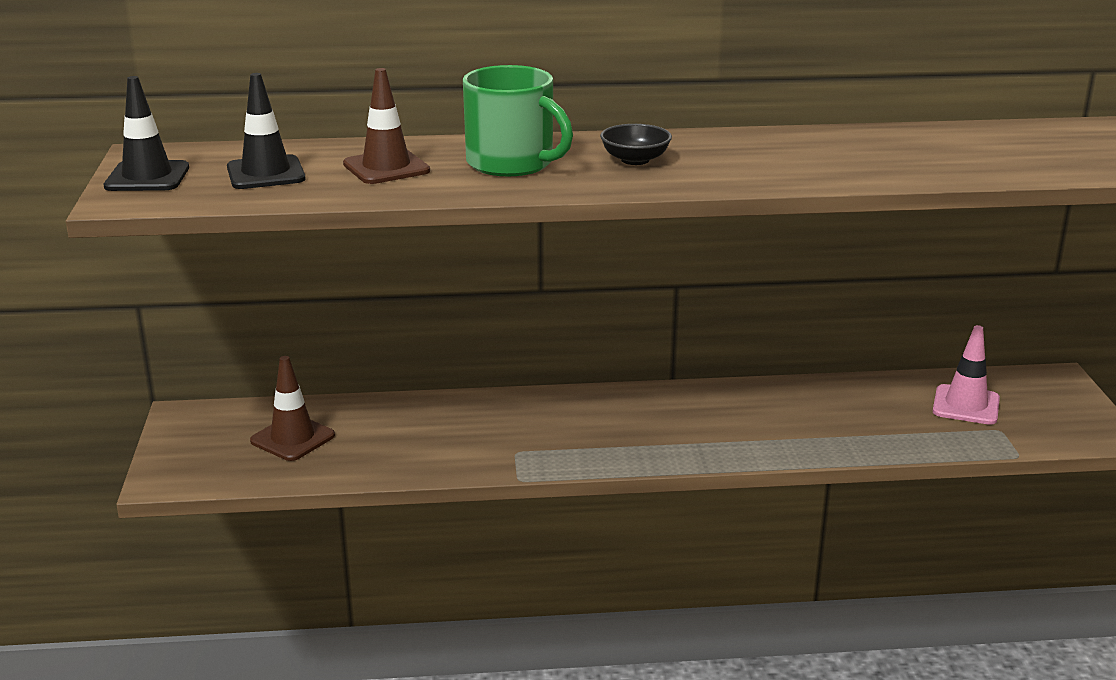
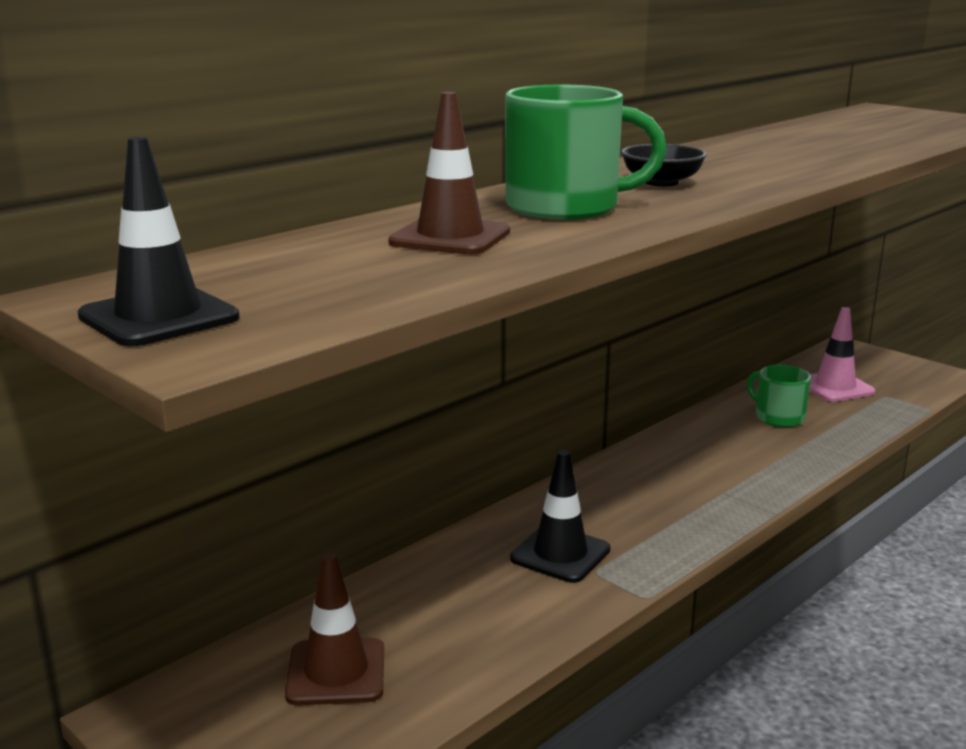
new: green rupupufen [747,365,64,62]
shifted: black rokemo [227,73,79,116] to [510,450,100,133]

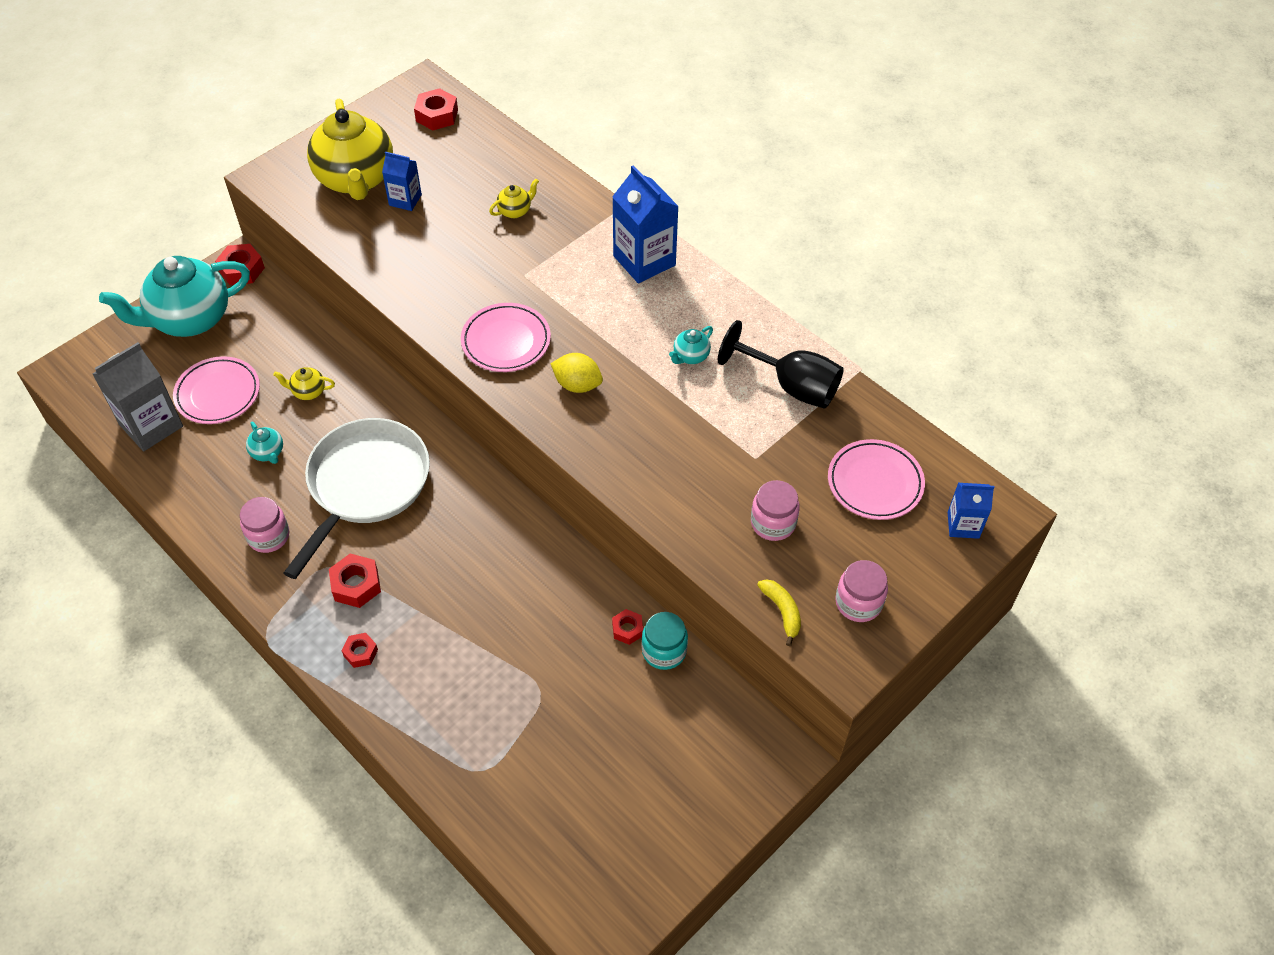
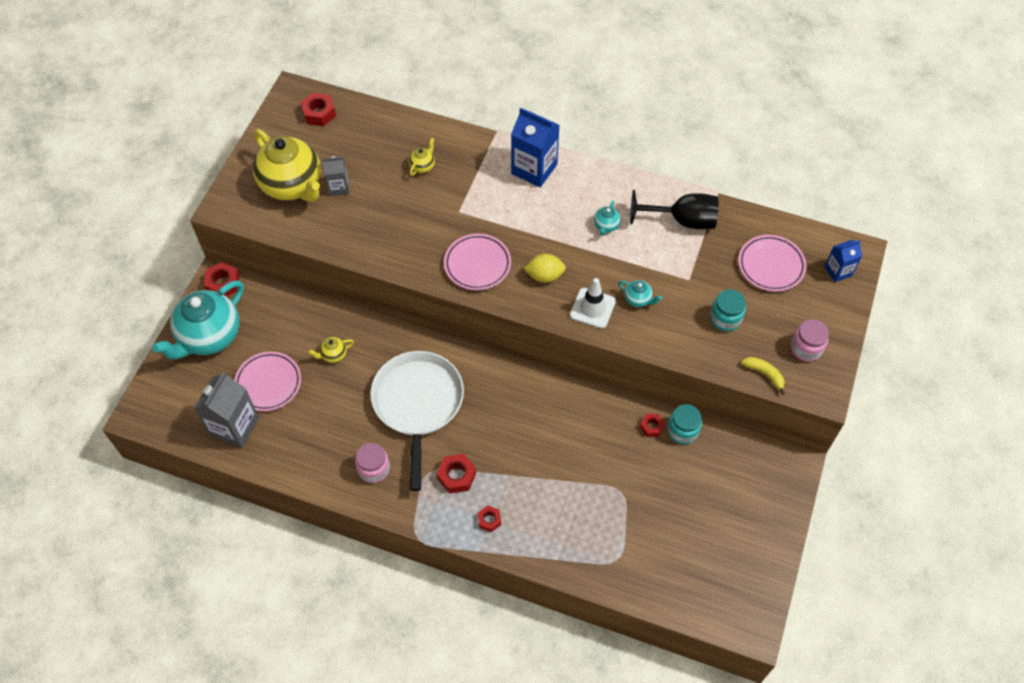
new: white rokemo [570,278,46,51]
shifted: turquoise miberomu [246,422,37,42] to [618,280,44,27]
repainted: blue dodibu [382,152,40,59] to grey dodibu [322,156,27,40]; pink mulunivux [751,480,49,61] to turquoise mulunivux [710,289,36,42]

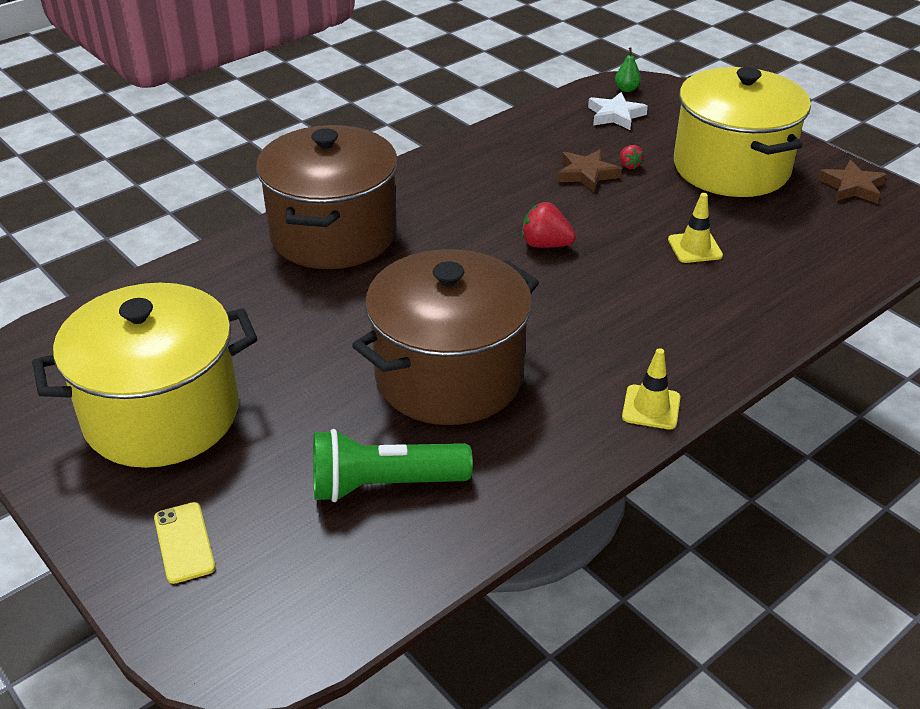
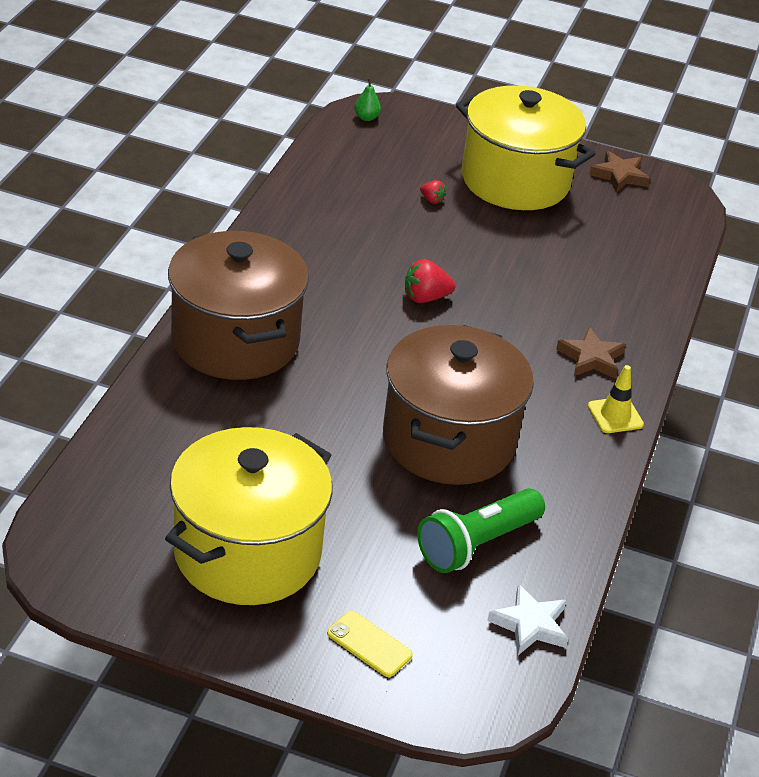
gone: yellow rokemo [668,193,55,70]
shifted: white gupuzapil [588,92,60,38] to [487,584,81,71]; brown gupuzapil [557,150,65,42] to [556,327,70,52]

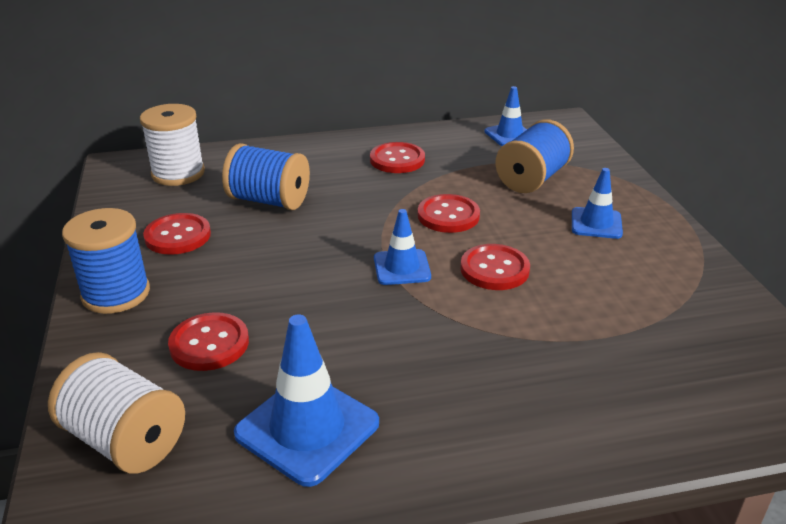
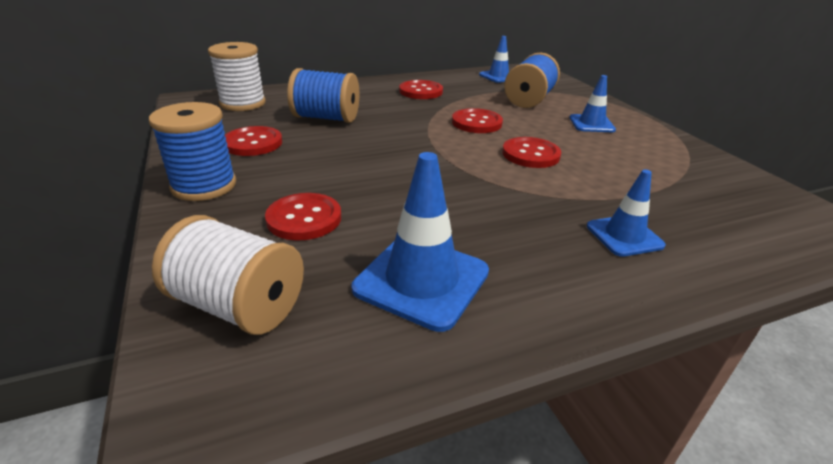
shifted: blue rokemo [374,209,57,76] to [587,169,79,88]

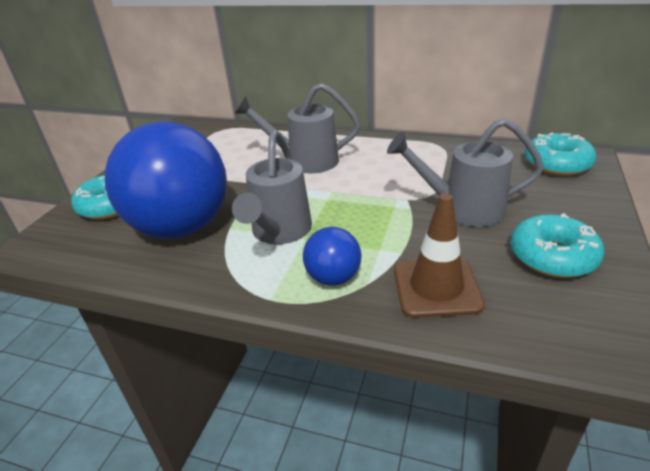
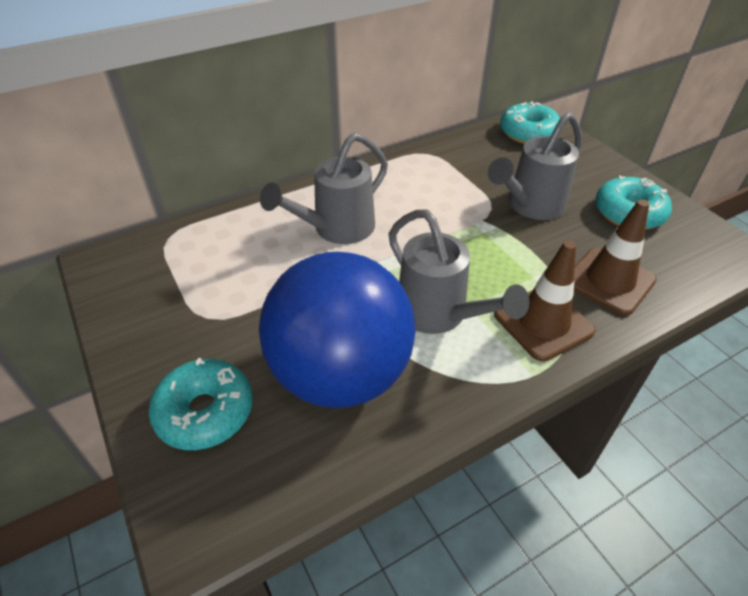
swapped: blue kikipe [303,227,58,59] to brown rokemo [494,240,102,122]

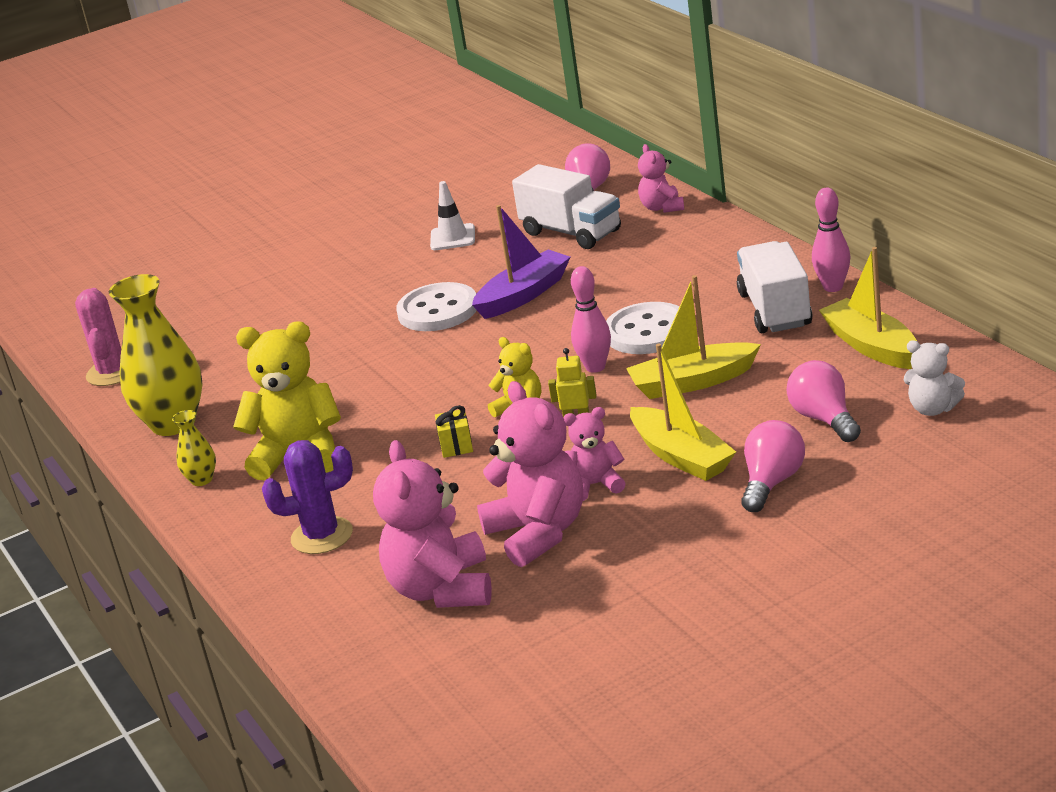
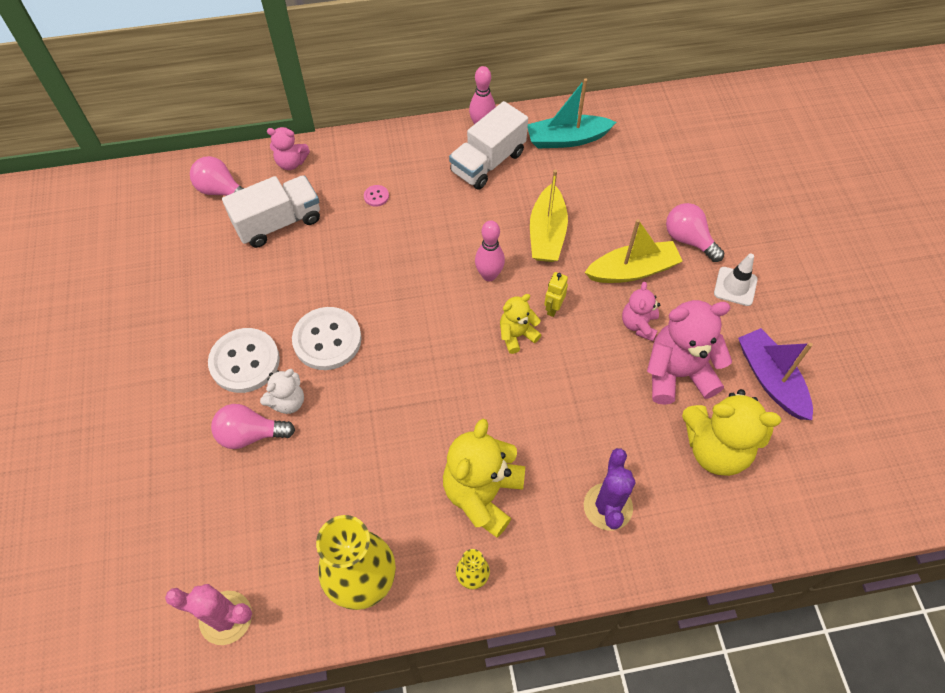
gone: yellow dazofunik [435,405,38,53]
new: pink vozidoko [364,185,25,22]
shifted: white vozidoko [606,302,73,52] to [208,328,72,65]; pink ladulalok [787,360,74,82] to [211,404,84,45]; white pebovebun [904,340,61,76] to [260,369,44,45]; white rokemo [430,181,45,69] to [714,254,43,52]; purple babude [472,205,98,114] to [738,328,75,92]
repainted: yellow babude [819,247,98,122] to turquoise babude [528,78,88,71]; pink pebovebun [373,440,119,168] to yellow pebovebun [682,389,99,87]
rotated: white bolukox [737,241,75,92] = [449,101,79,89] 60 degrees counterclockwise

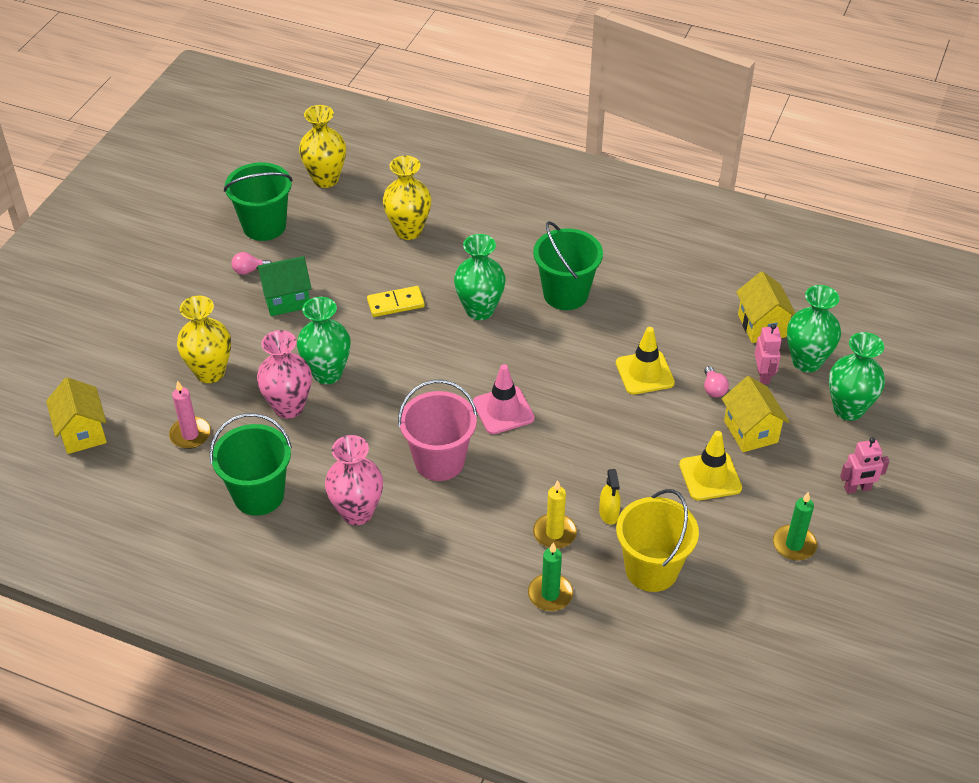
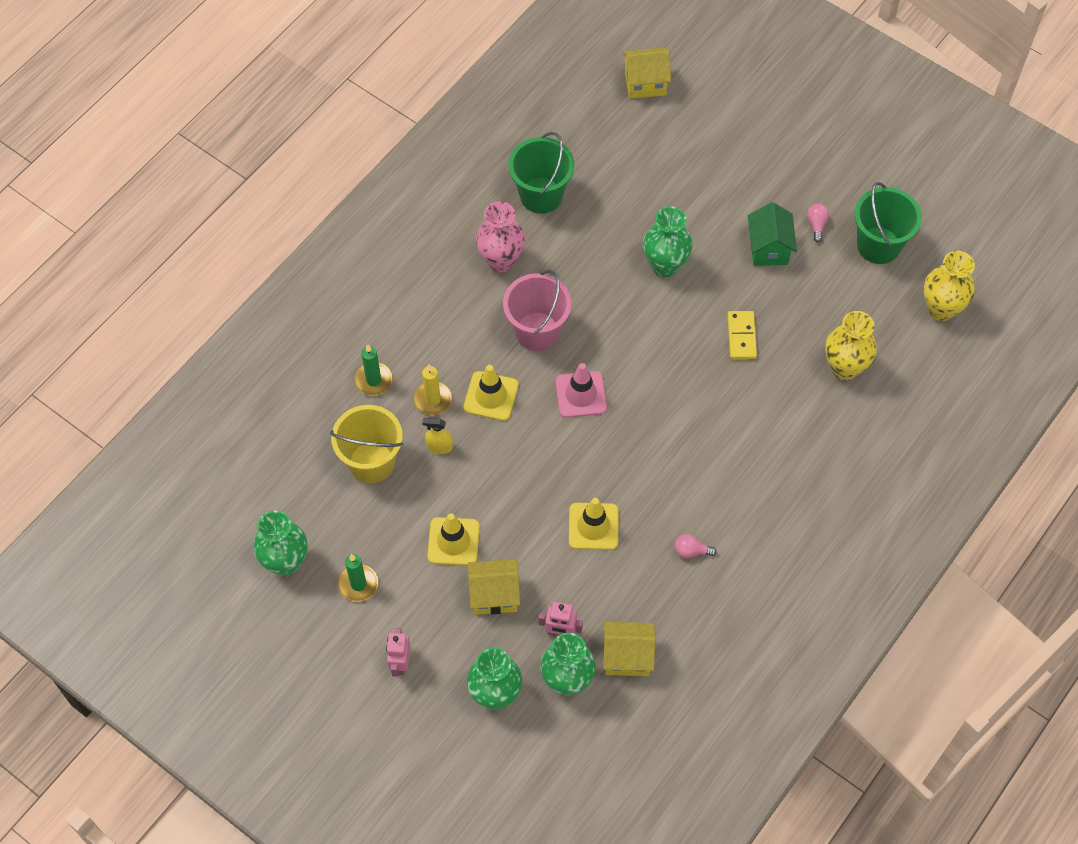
gone: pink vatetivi [169,381,42,68]; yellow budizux [177,296,54,87]; pink budizux [257,330,55,89]; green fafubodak [533,221,70,89]
new: yellow rokemo [463,365,55,56]
shifted: green budizux [454,234,51,86] to [253,511,54,65]; pink ladulalok [704,366,25,31] to [675,534,42,24]

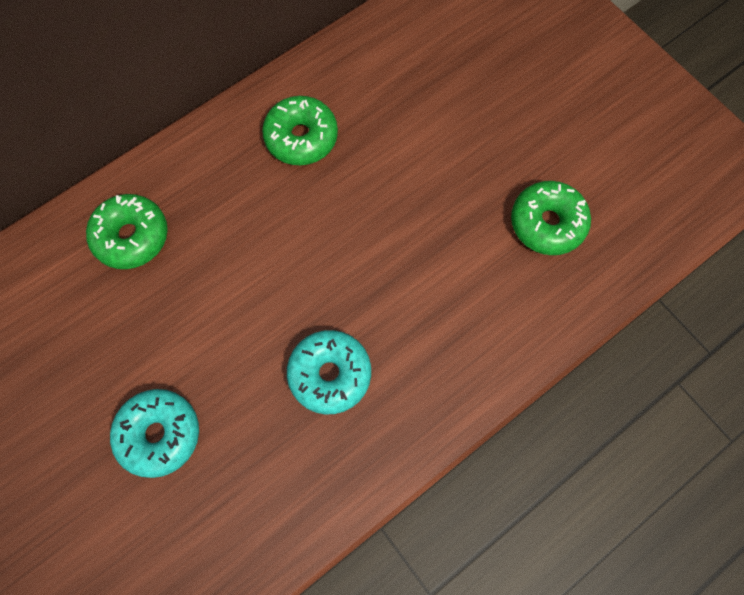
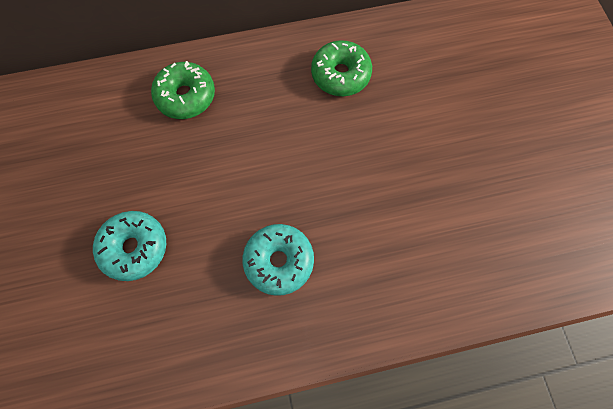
gone: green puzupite [511,181,80,74]

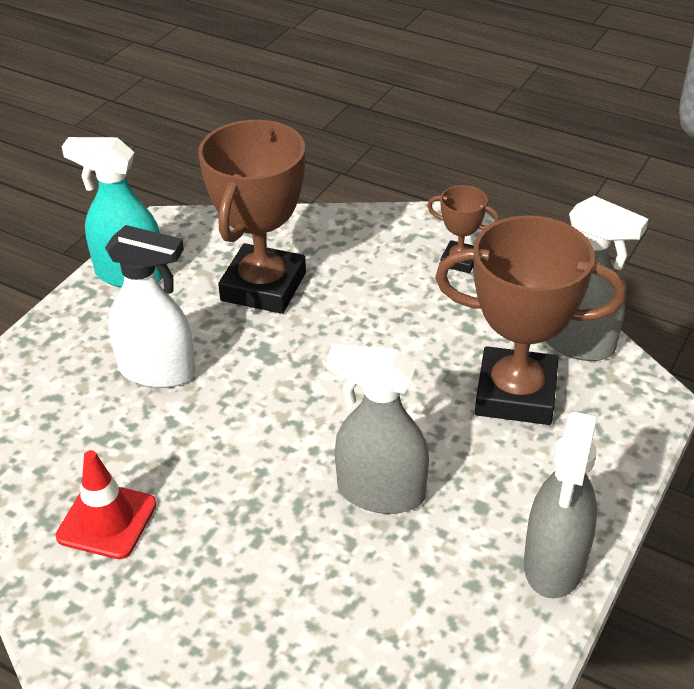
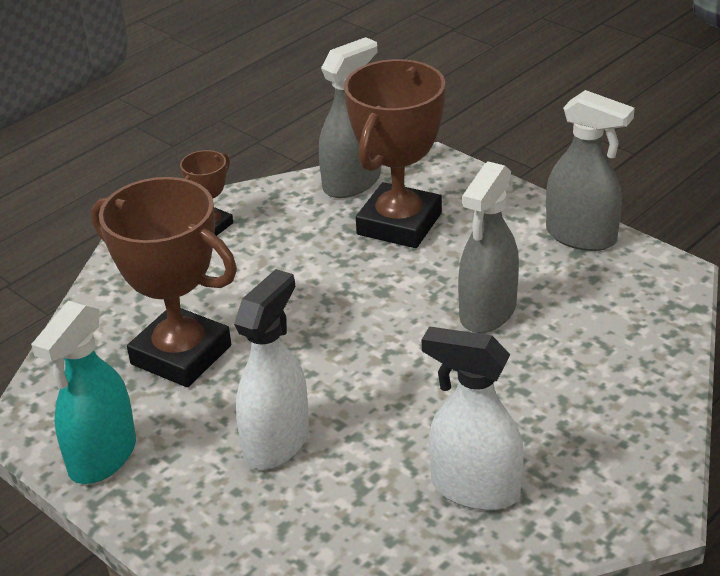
swapped: red rokemo [56,450,101,109] to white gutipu [422,326,102,184]

